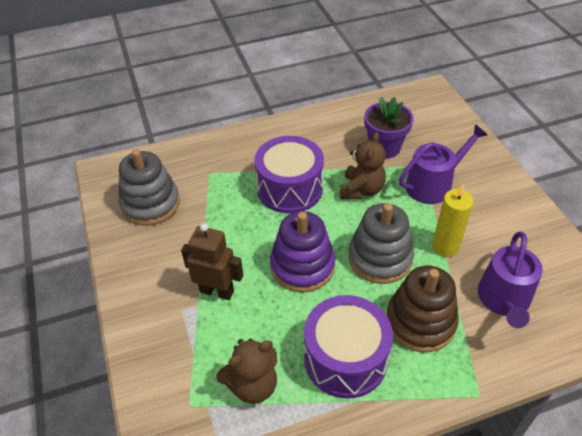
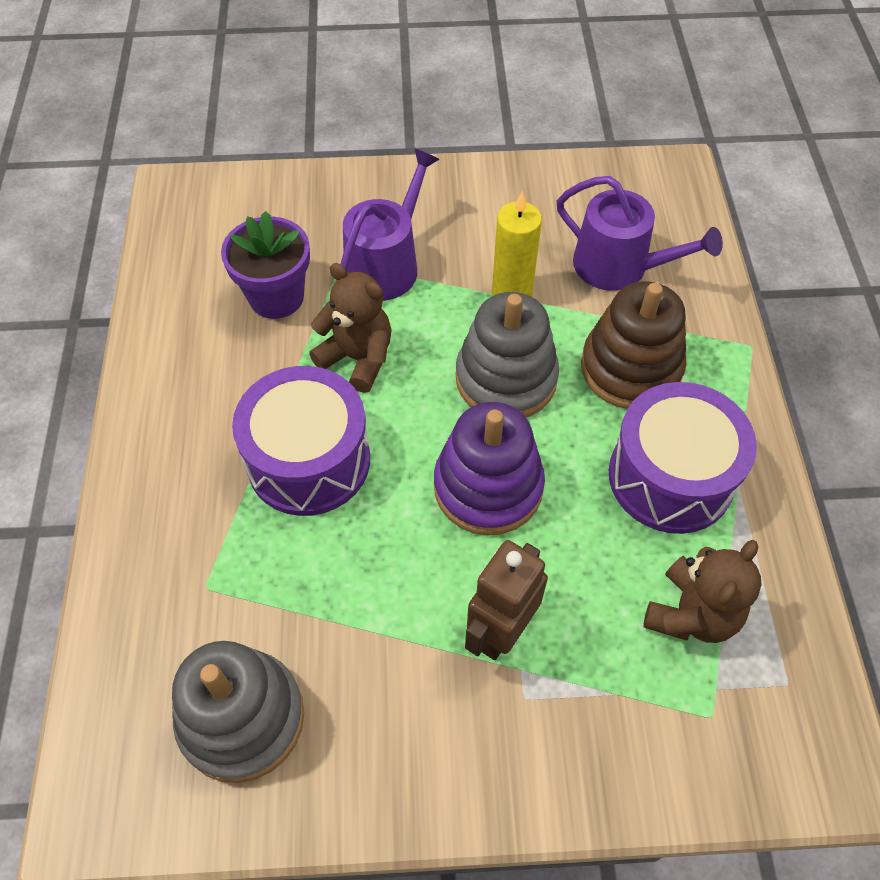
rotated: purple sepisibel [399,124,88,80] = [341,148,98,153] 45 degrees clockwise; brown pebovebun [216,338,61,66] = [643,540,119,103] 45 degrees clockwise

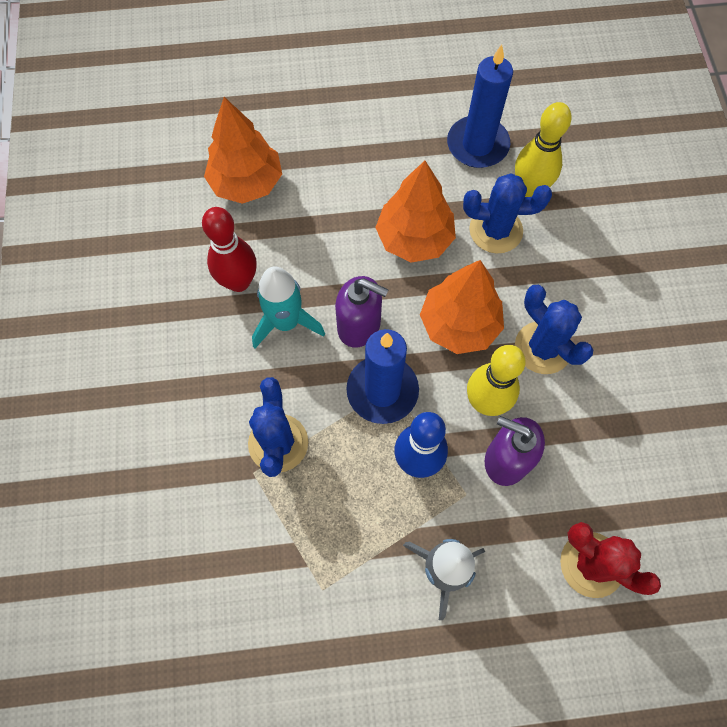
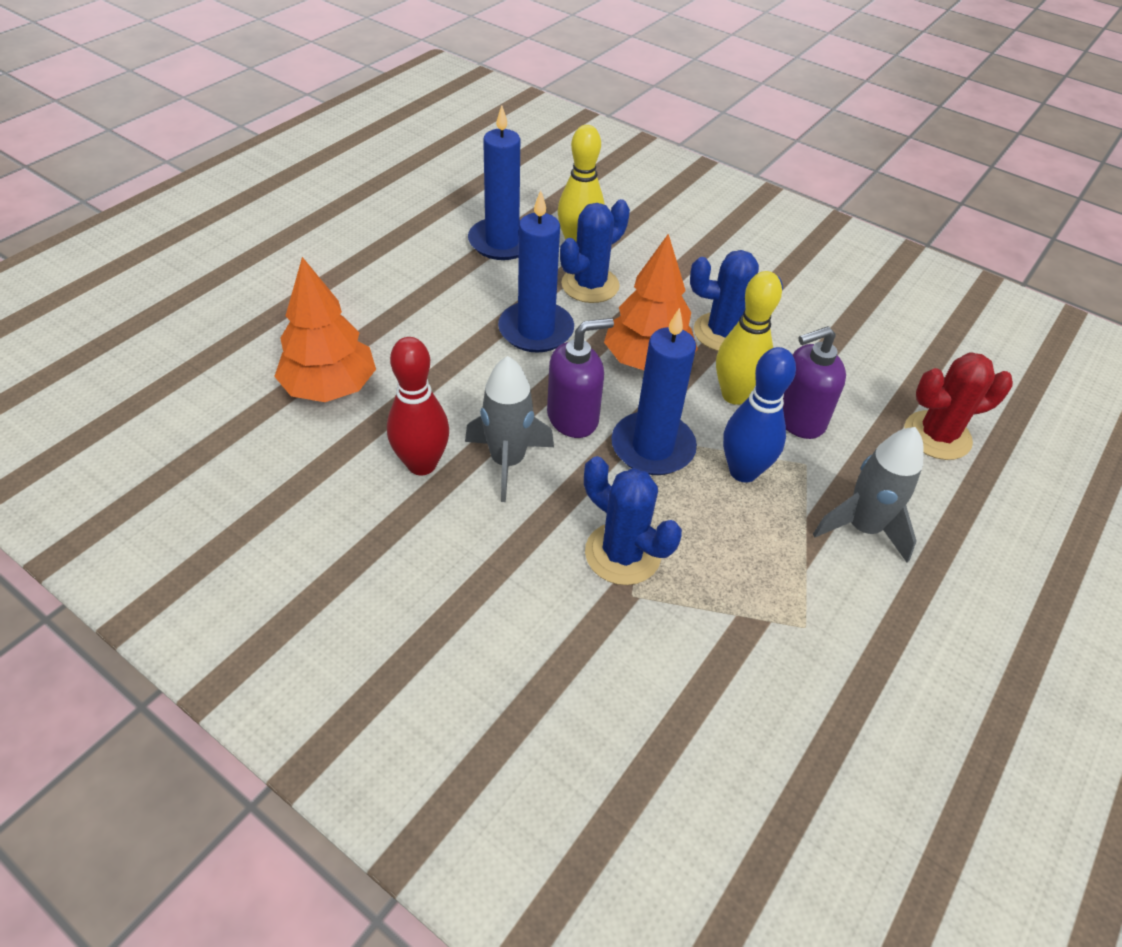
swapped: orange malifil [375,161,81,102] to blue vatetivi [498,190,76,163]
repainted: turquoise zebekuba [252,266,73,82] to grey zebekuba [465,356,89,146]

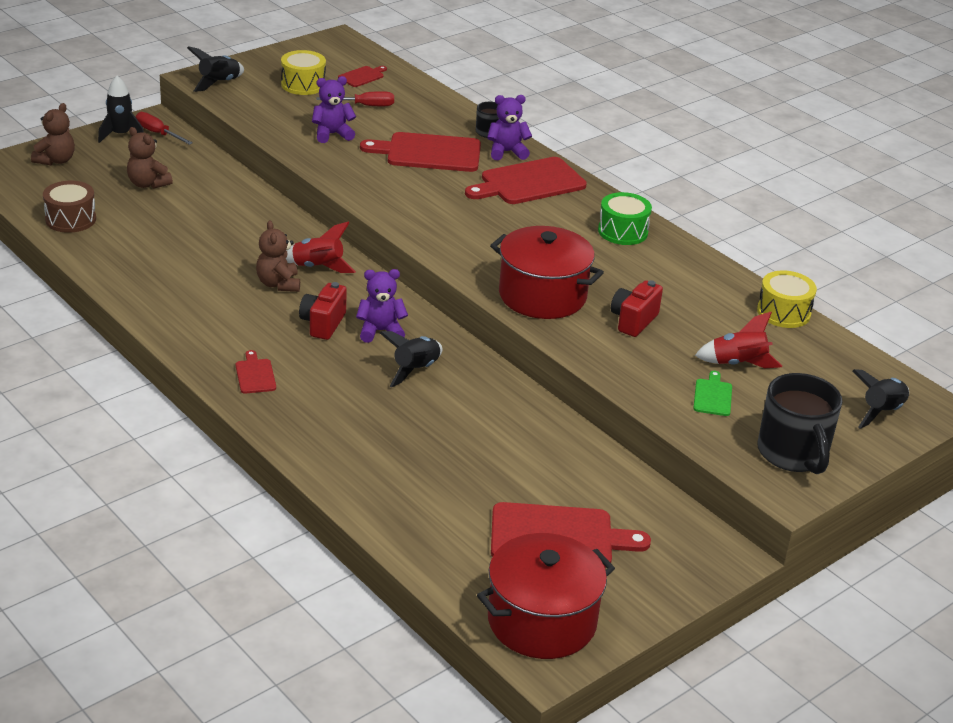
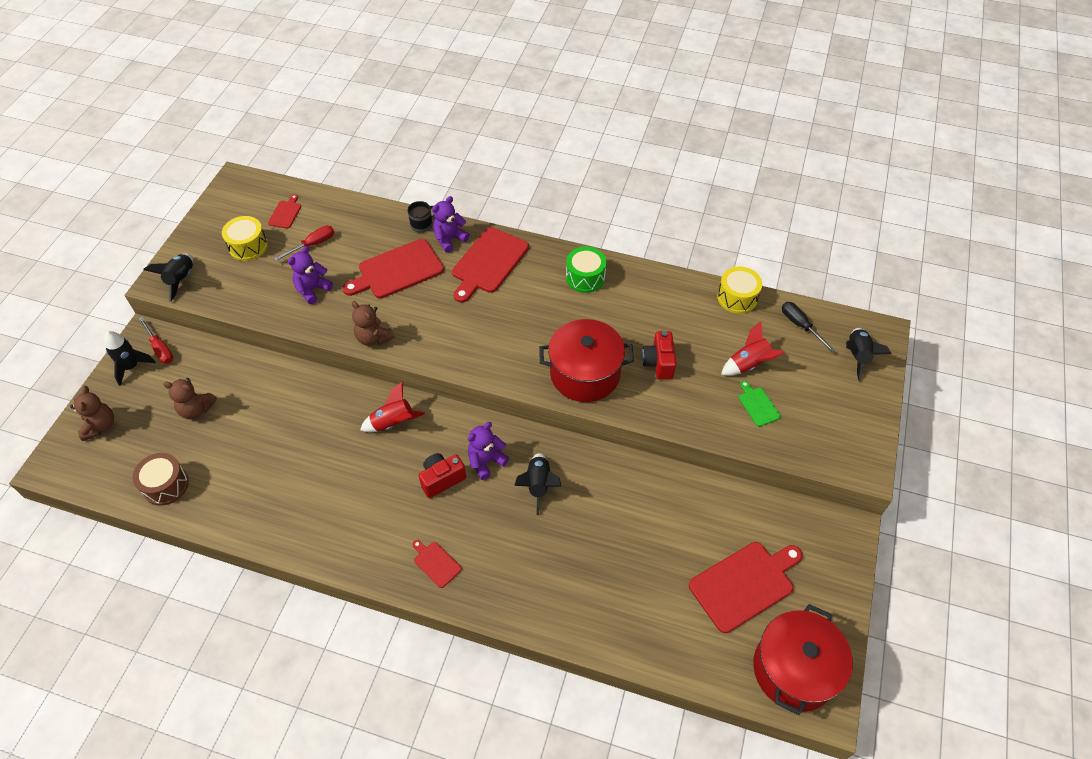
gone: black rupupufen [757,373,85,101]
new: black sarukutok [782,302,53,50]
shifted: brown pebovebun [256,221,44,71] to [352,301,43,45]
rotated: red sarukutok [136,112,57,33] = [138,317,35,47] 135 degrees counterclockwise; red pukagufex [299,282,48,58] = [418,453,48,45] 75 degrees clockwise

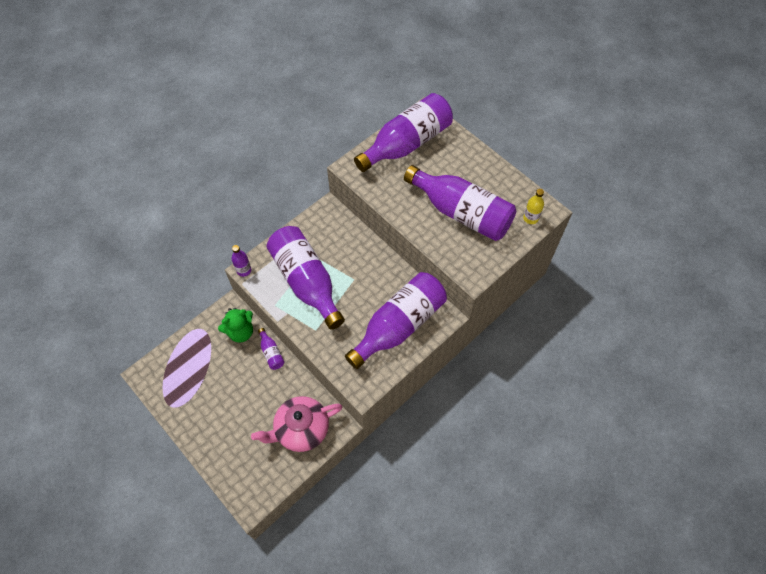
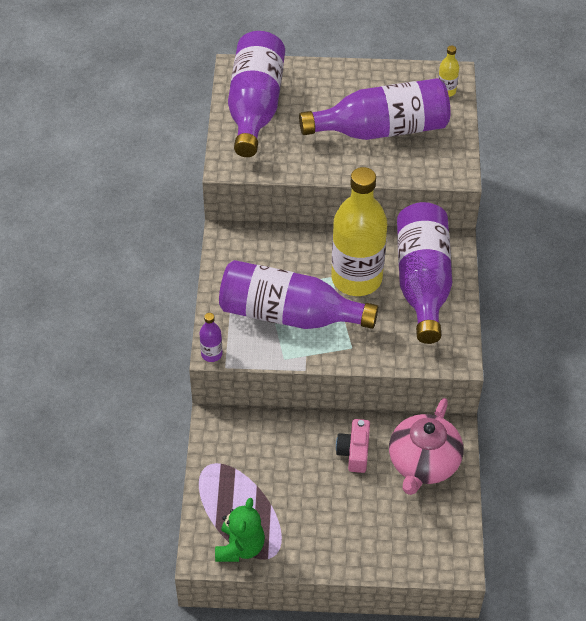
gone: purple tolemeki [258,328,26,42]
new: yellow tolemeki [331,167,56,129]; pink pukagufex [336,419,34,54]
shifted: green pebovebun [218,308,35,35] to [215,498,50,64]

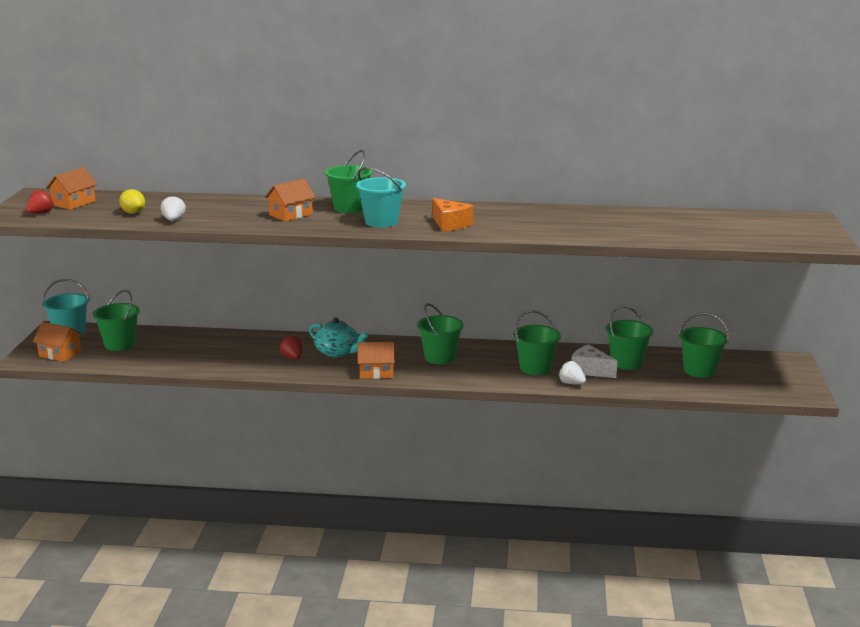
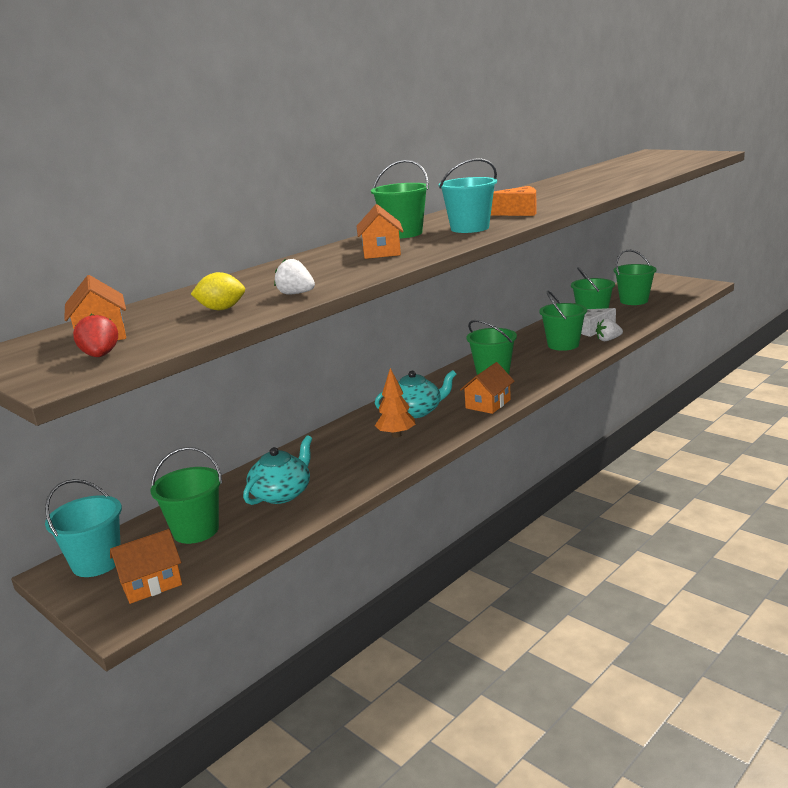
new: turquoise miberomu [243,435,69,70]
swapped: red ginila [280,335,22,24] to orange malifil [375,368,40,70]

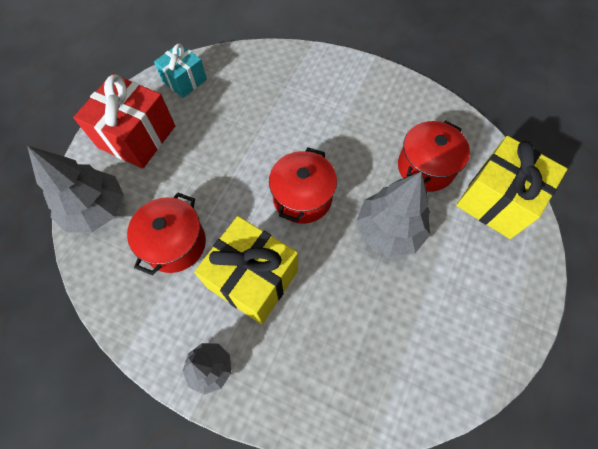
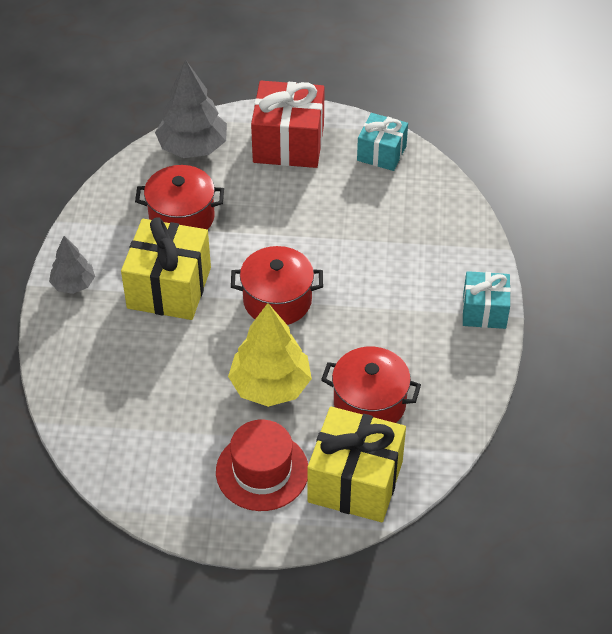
new: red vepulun [216,420,92,91]; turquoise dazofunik [462,271,49,58]
repainted: grey malifil [356,172,74,85] to yellow malifil [228,303,84,104]

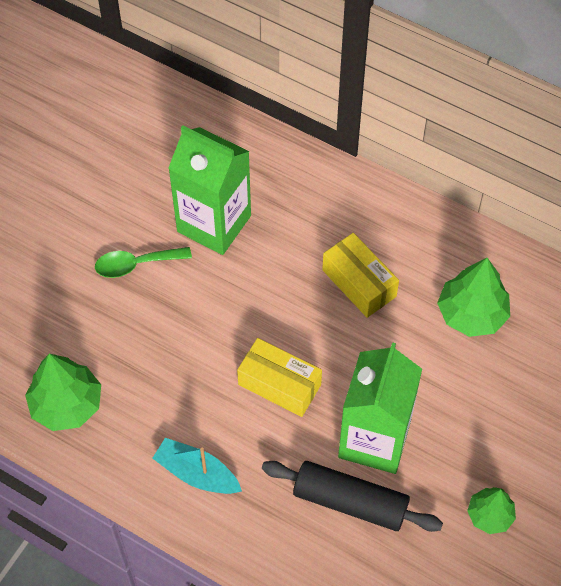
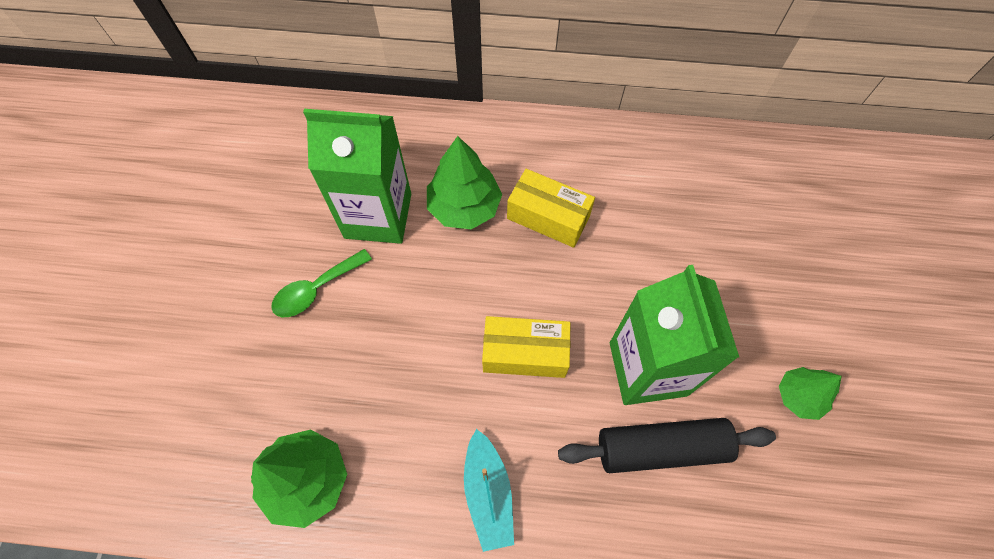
shifted: green malifil [437,258,73,79] to [427,136,75,93]
rotated: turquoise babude [152,438,90,56] = [464,429,50,123] 105 degrees counterclockwise

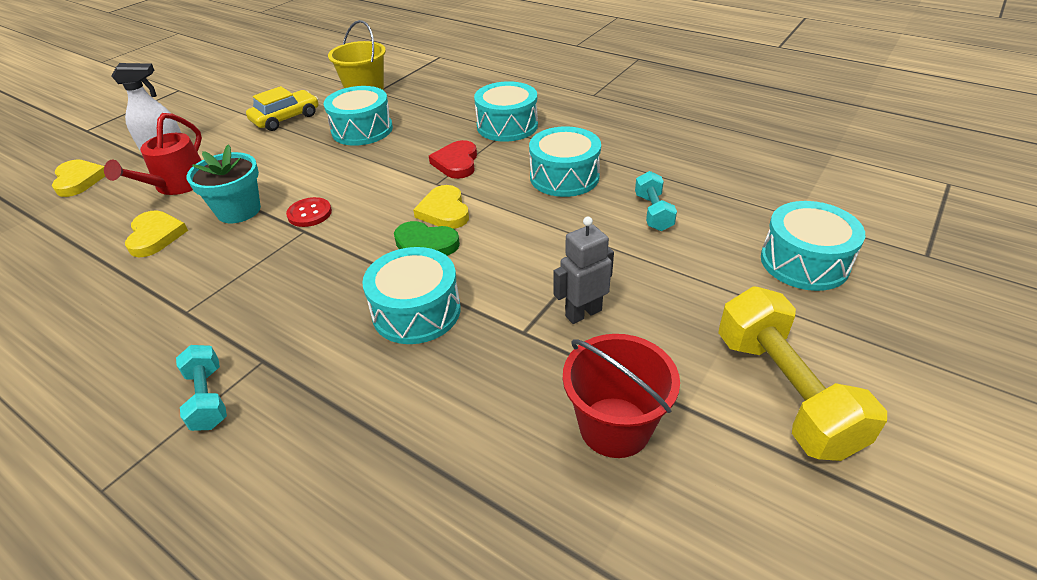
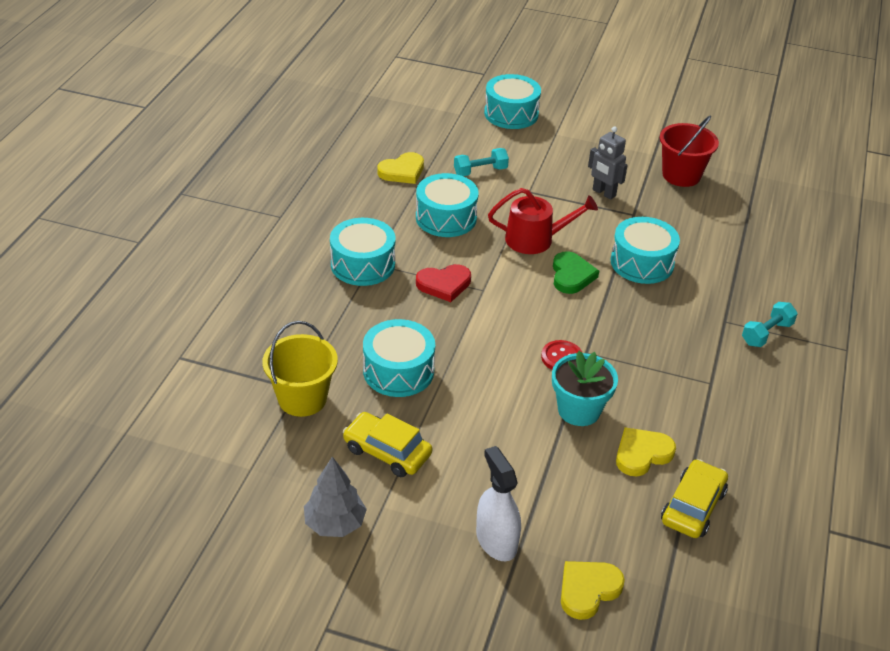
gone: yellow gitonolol [718,286,169,175]
new: grey malifil [304,456,63,81]; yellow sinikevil [661,459,67,79]
shifted: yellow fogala [413,185,56,44] to [377,152,47,32]; red sepisibel [104,113,98,82] to [488,188,110,66]

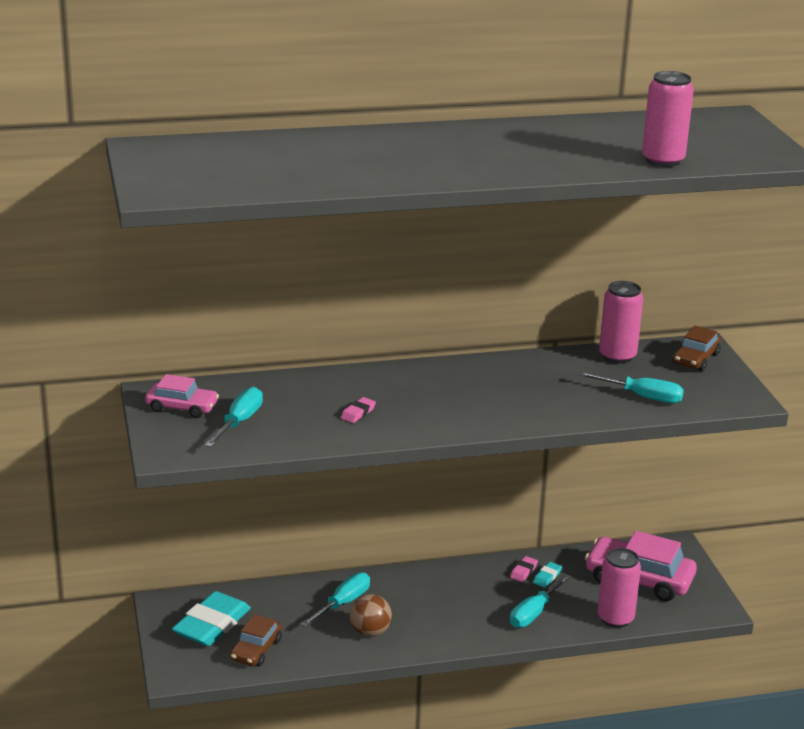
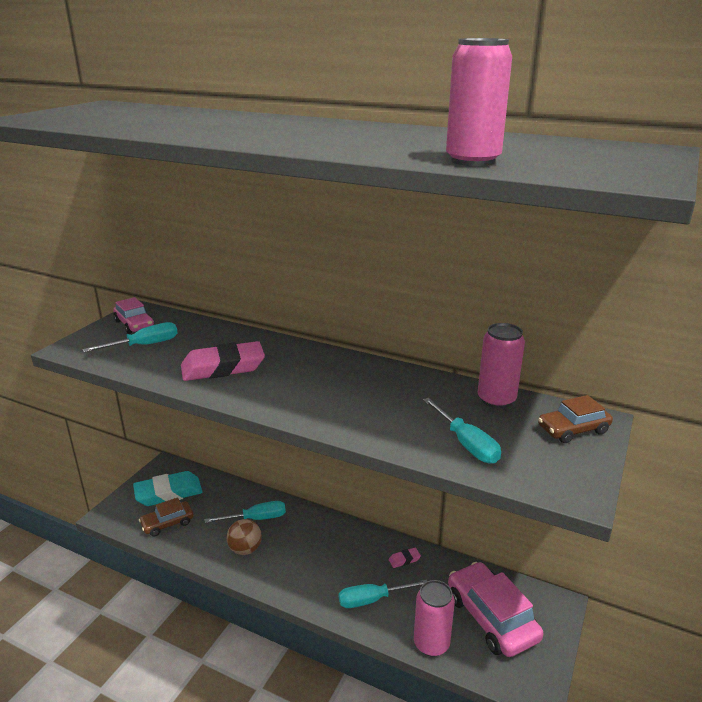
gone: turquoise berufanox [533,562,29,26]
scaled: pink berufanox [341,397,35,26] = [181,341,84,40] x2.38

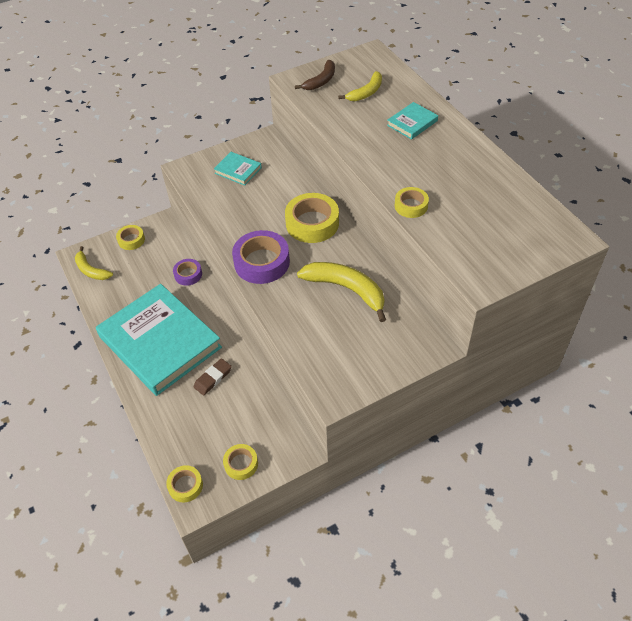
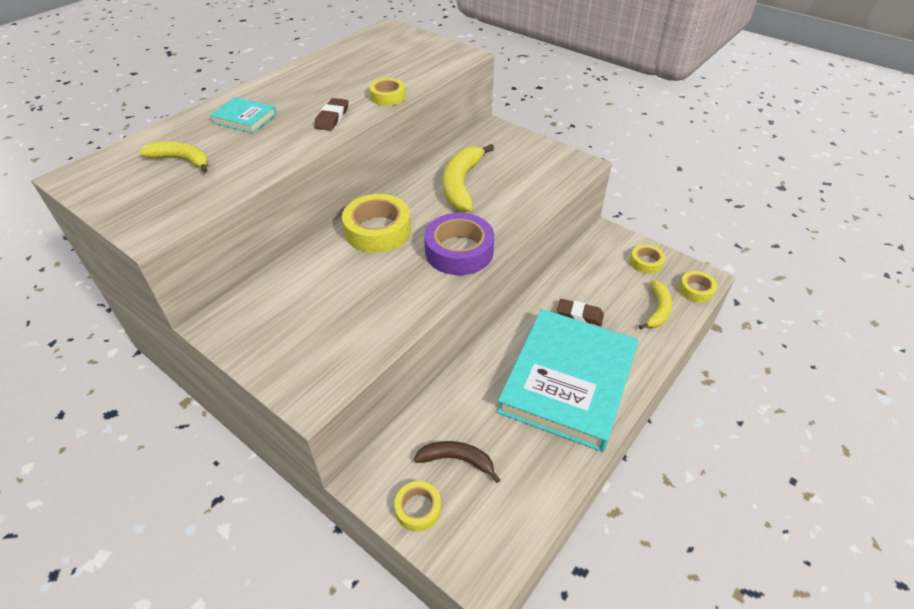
gone: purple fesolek [173,259,29,27]; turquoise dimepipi [214,152,48,34]
new: brown berufanox [314,98,34,33]
shifted: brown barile [295,60,40,30] to [414,441,86,42]; yellow barile [75,246,38,34] to [639,280,33,49]

